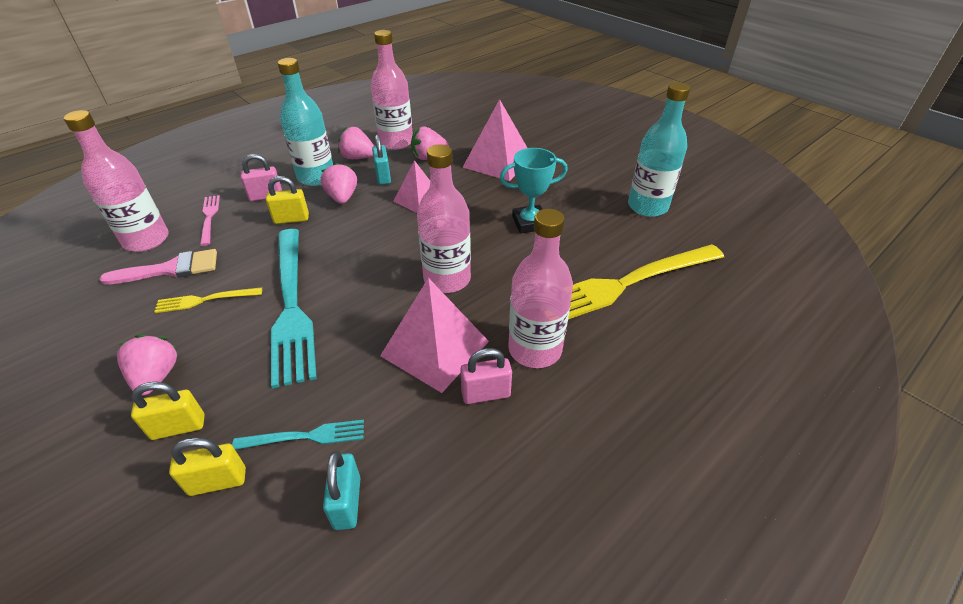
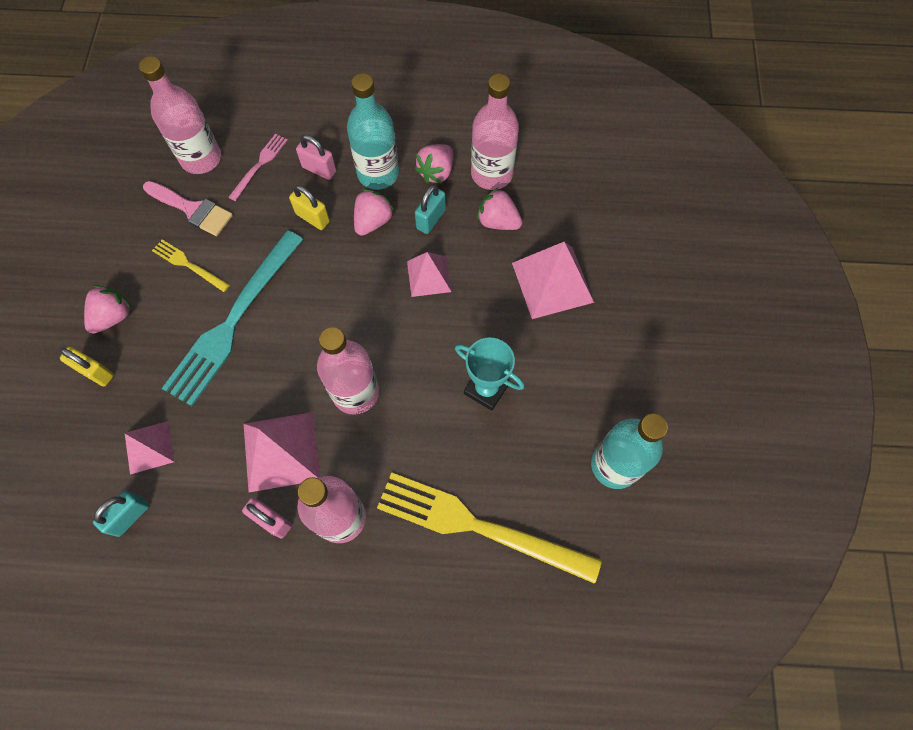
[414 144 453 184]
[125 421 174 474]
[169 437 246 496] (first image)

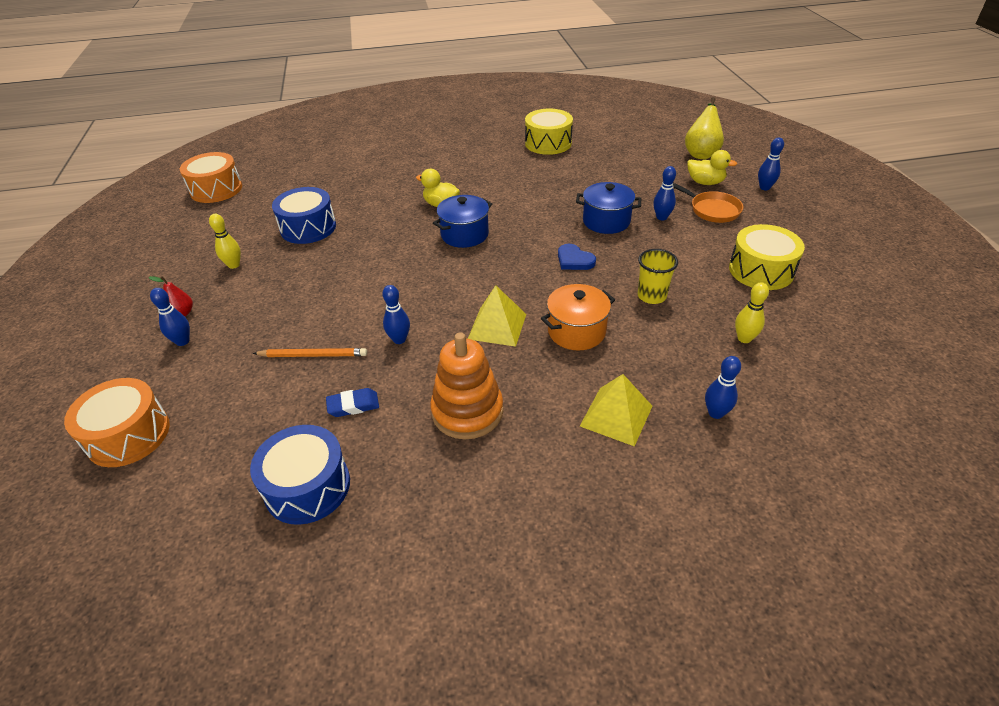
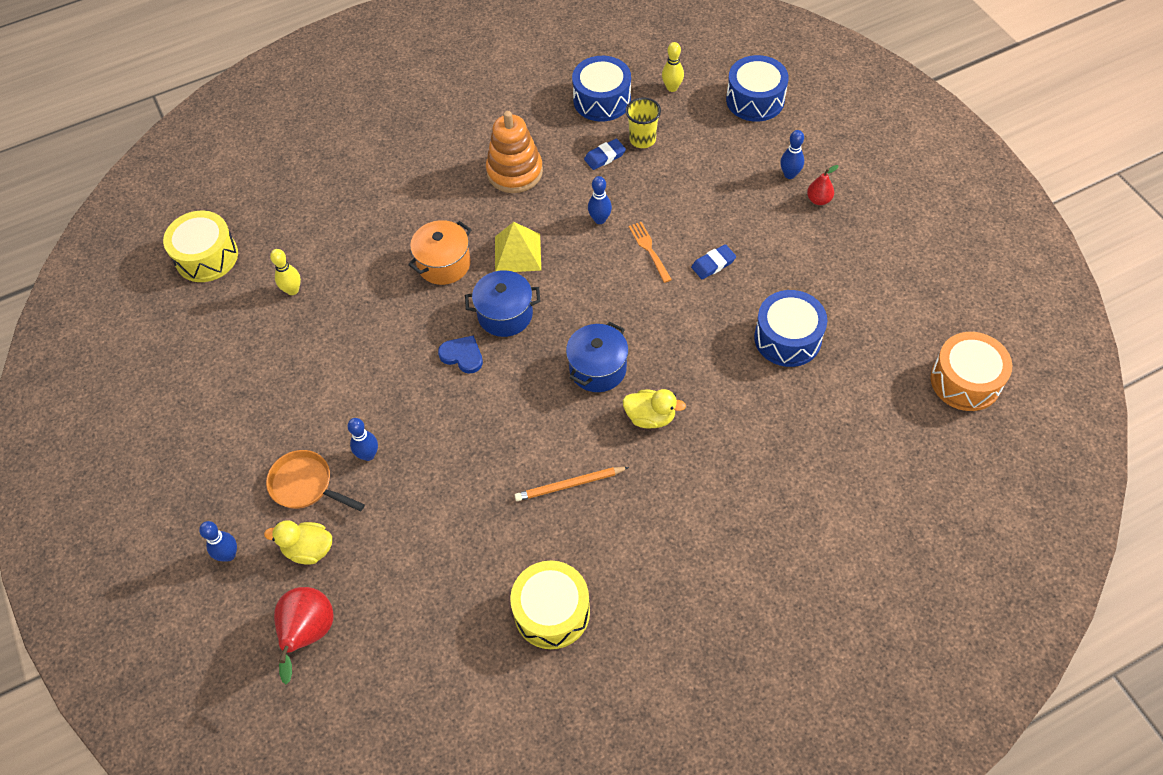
[274 587 333 684]
[465 270 541 337]
[662 42 684 92]
[163 211 238 282]
[626 97 661 148]
[514 467 629 501]
[705 356 741 419] (first image)
[580 374 653 447] (first image)
[726 55 789 122]
[629 222 672 283]
[691 244 736 279]

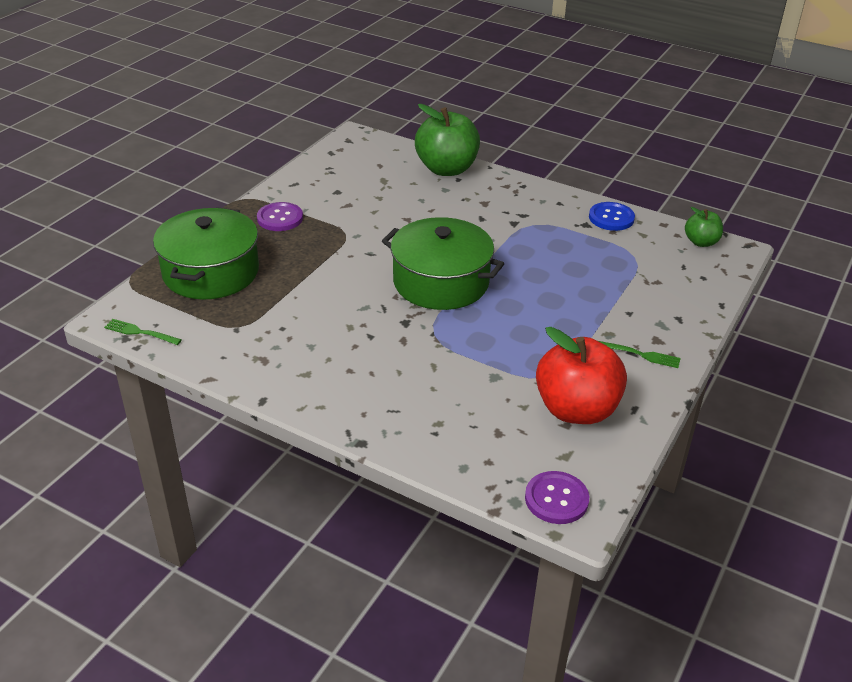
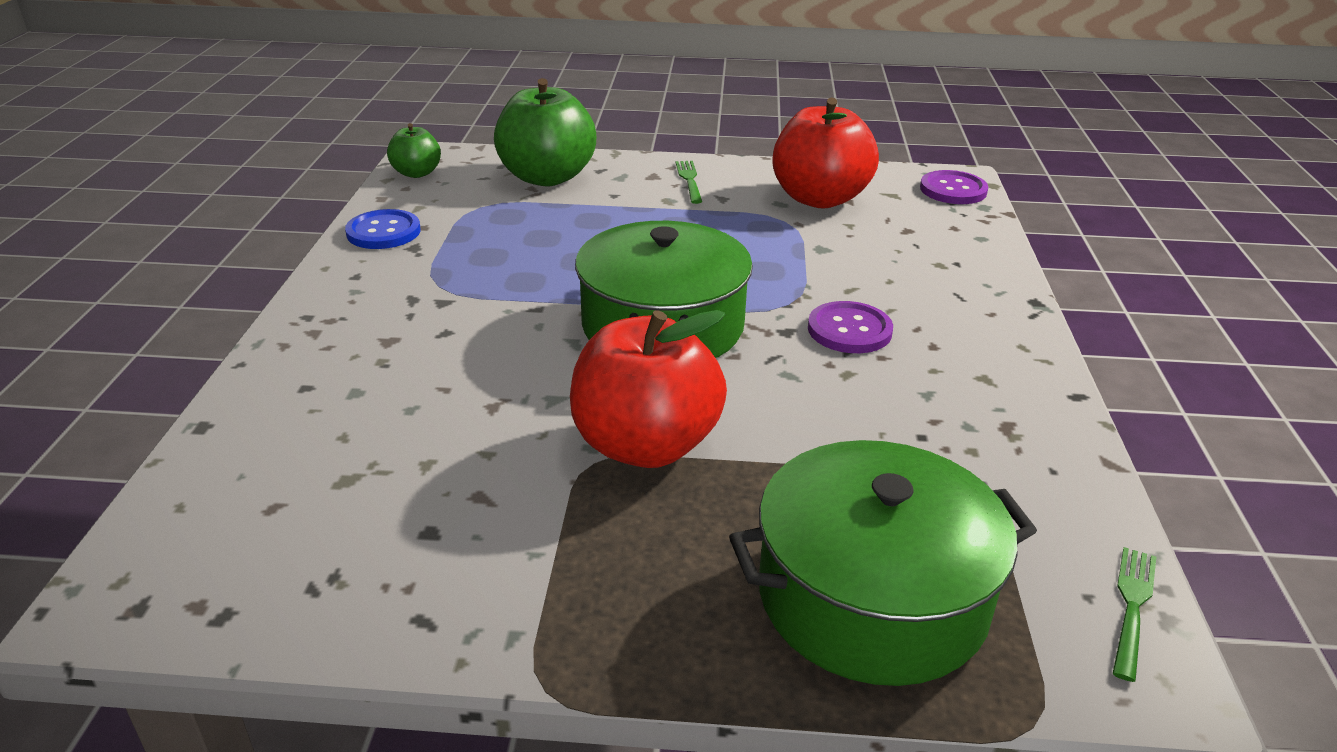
[494 78 596 186]
[808 301 893 353]
[1113 547 1156 682]
[570 310 727 468]

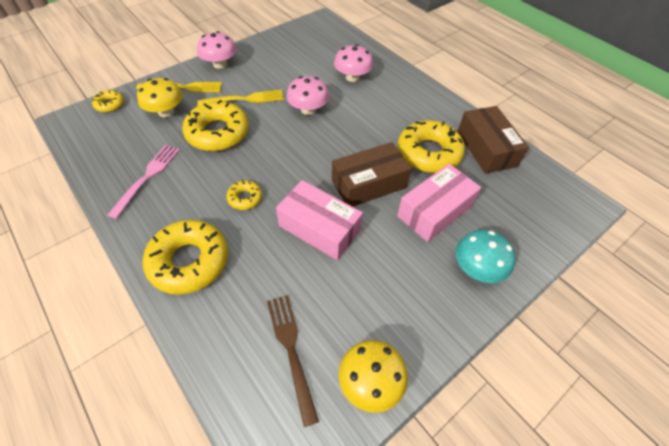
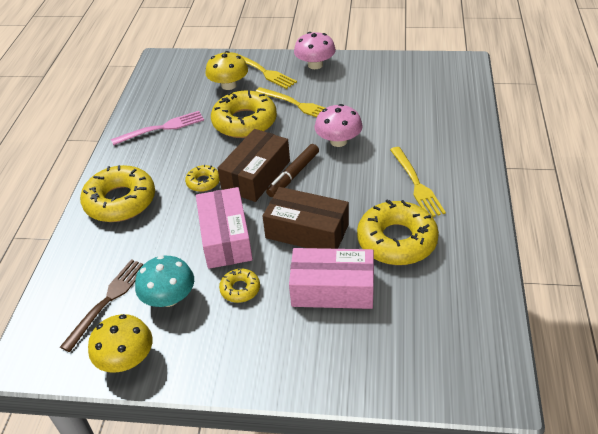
[334 44 373 82] (first image)
[219 268 260 303]
[218 129 290 202]
[135 255 194 307]
[266 144 319 197]
[390 147 446 217]

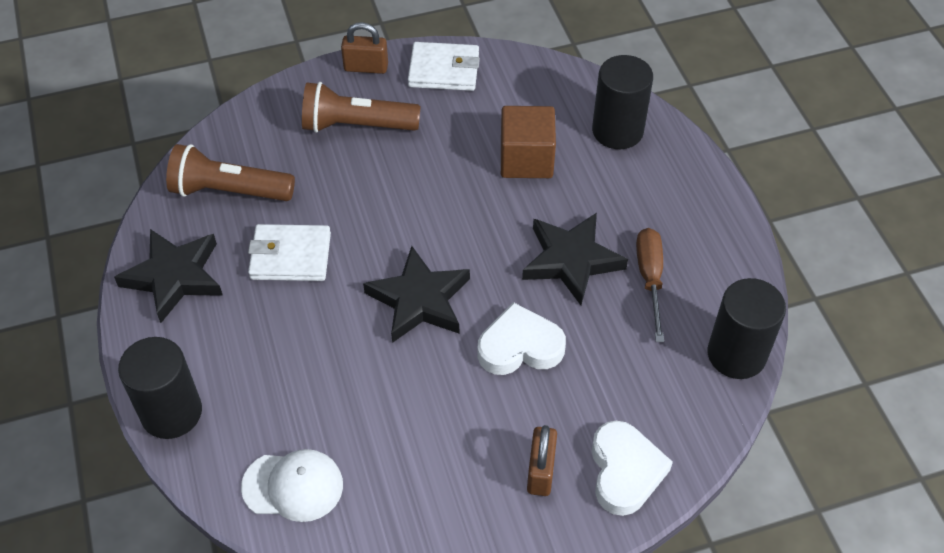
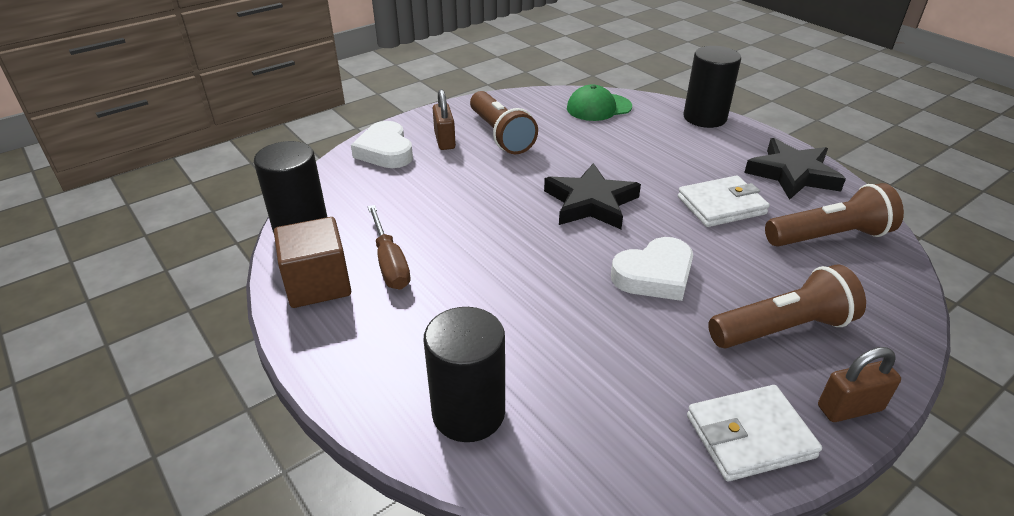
[274 217 351 308]
[522 213 628 305] (first image)
[611 237 693 301]
[567 85 632 121]
[470 91 538 154]

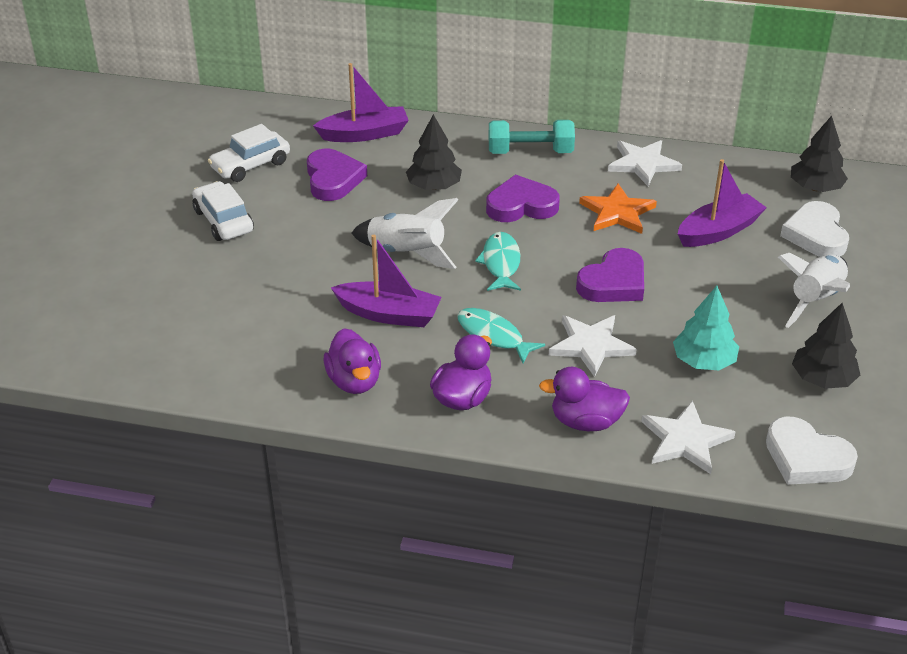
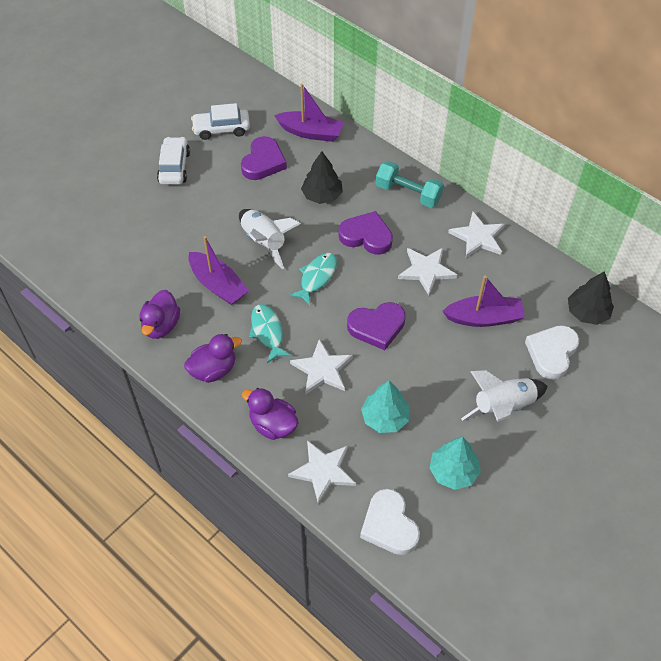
[398 248 457 295]
[429 437 481 490]

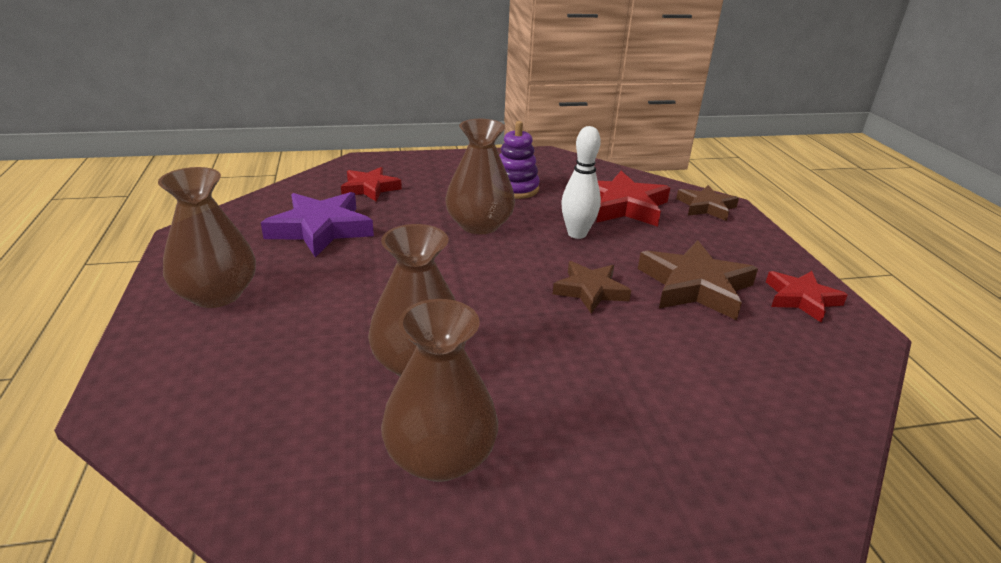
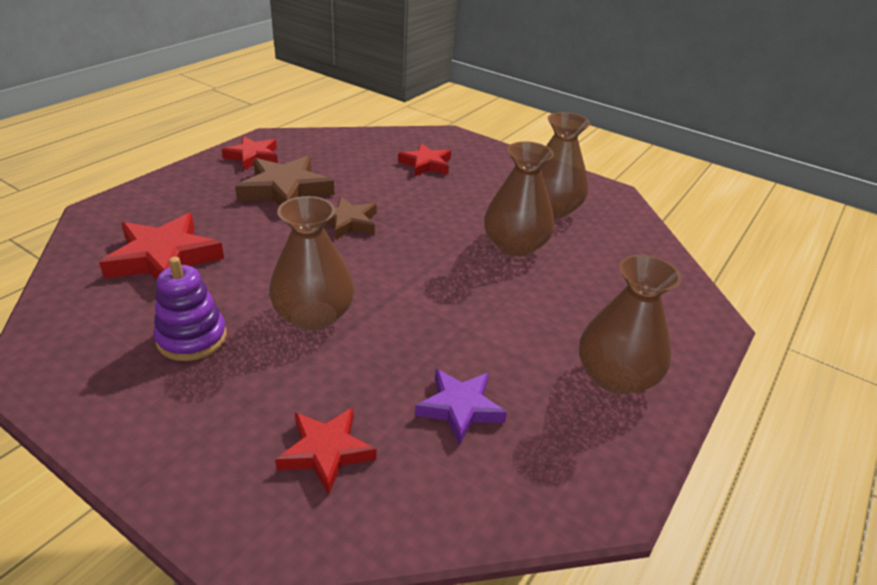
[561 126 601 239] (first image)
[676 185 739 221] (first image)
[415 369 507 445]
[398 143 451 177]

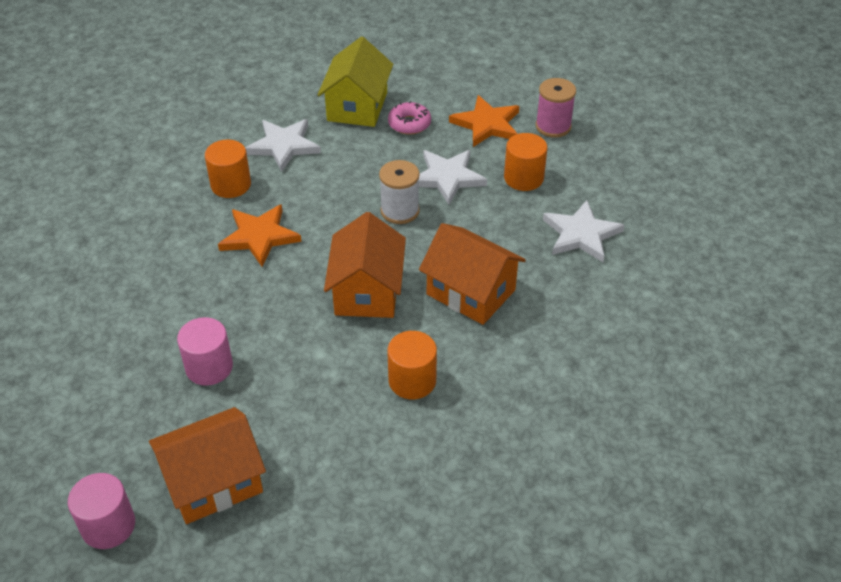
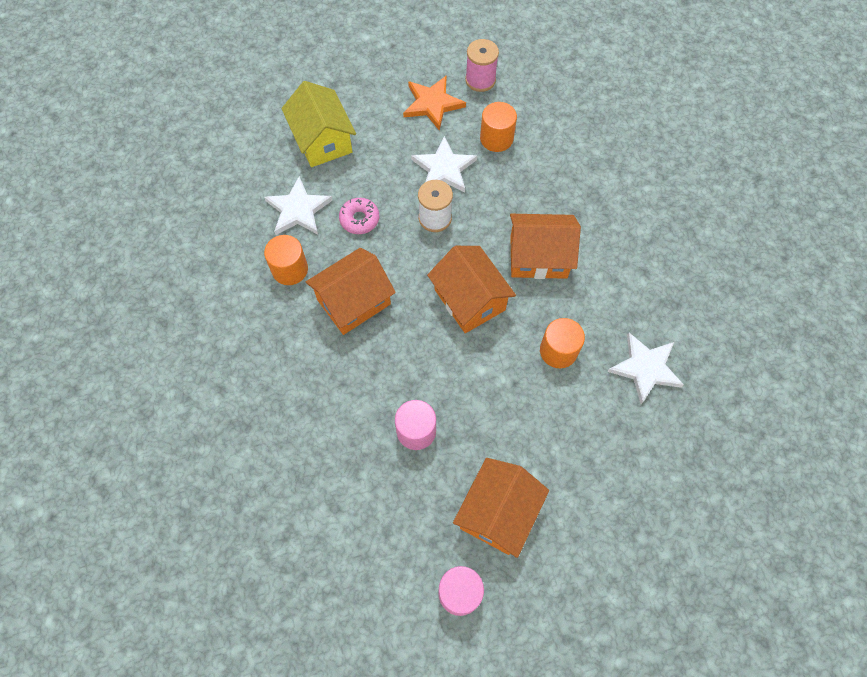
[339 198 379 234]
[607 333 684 404]
[306 248 396 335]

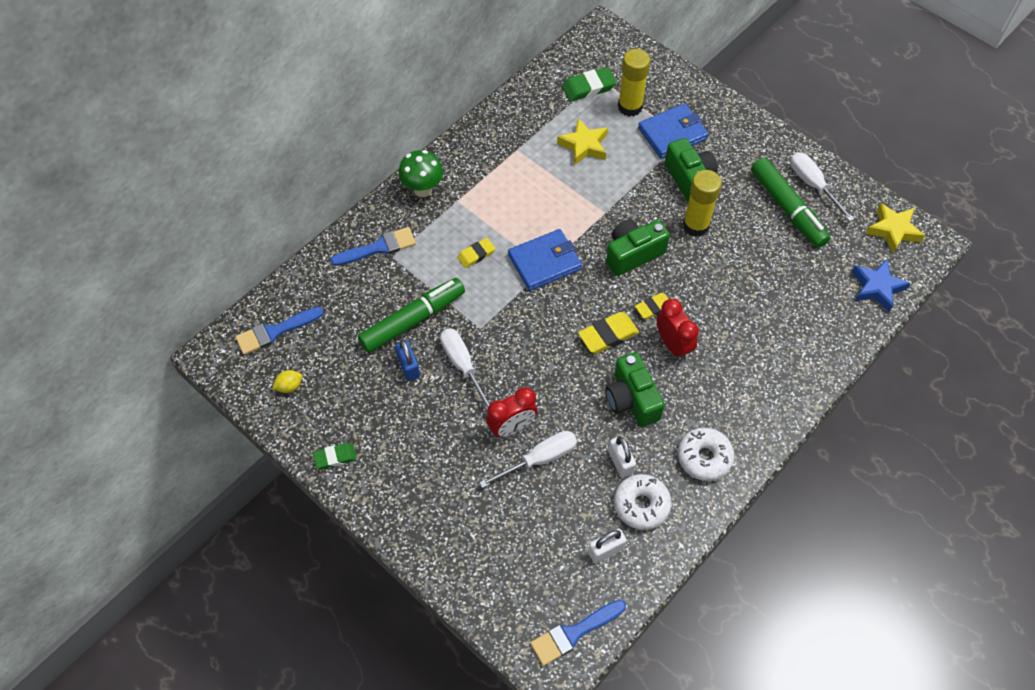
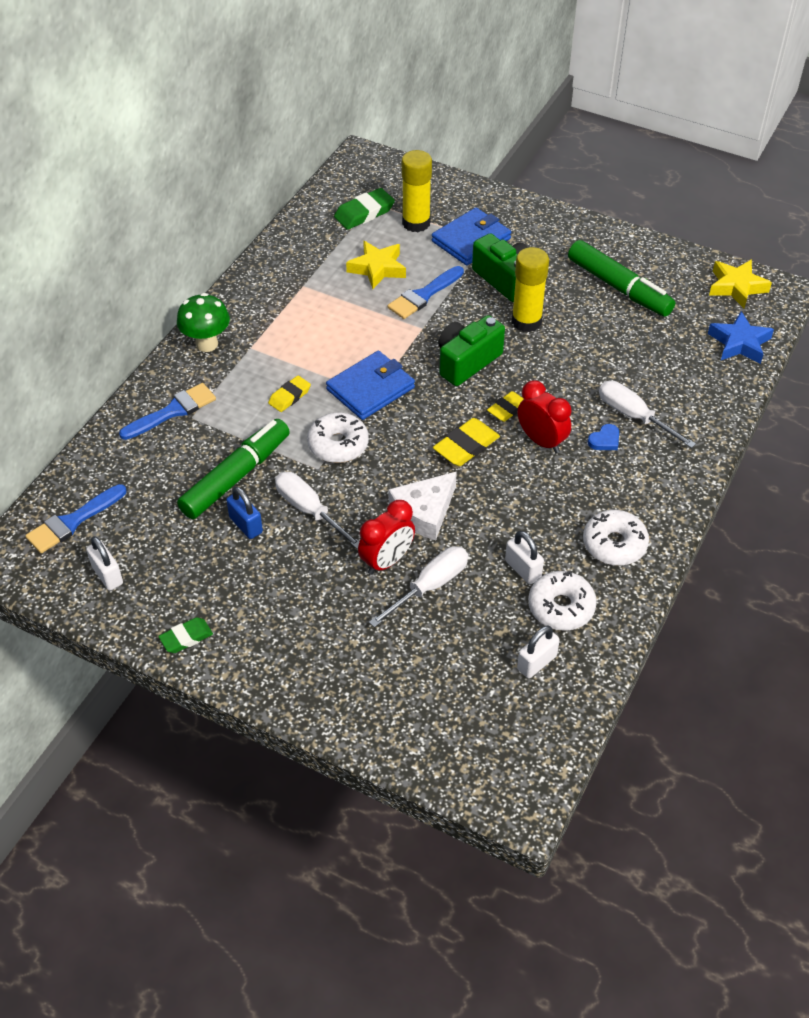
[599 381 696 448]
[605 352 665 427] (first image)
[86 536 123 590]
[388 266 464 319]
[307 413 369 463]
[588 424 619 450]
[388 471 457 540]

